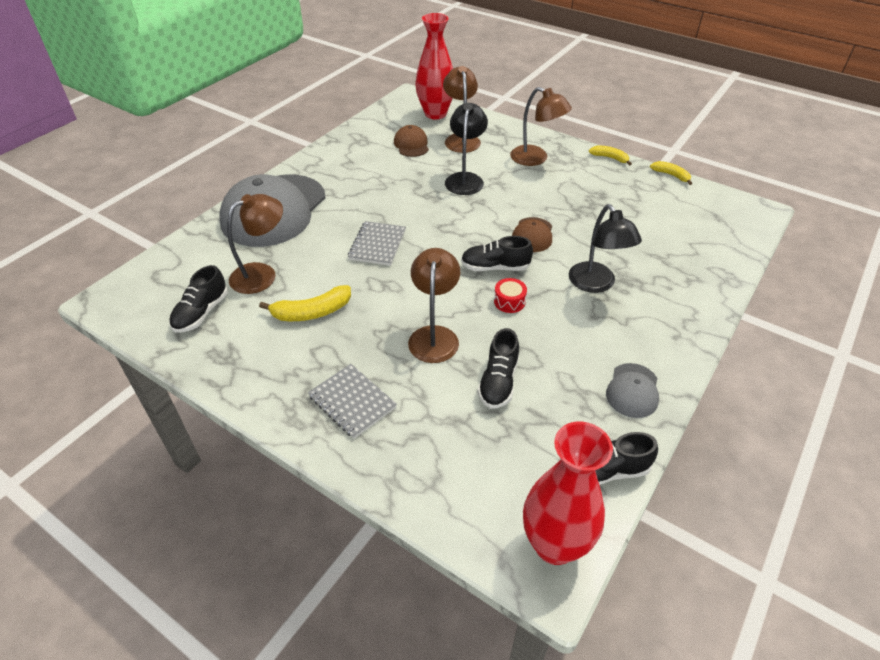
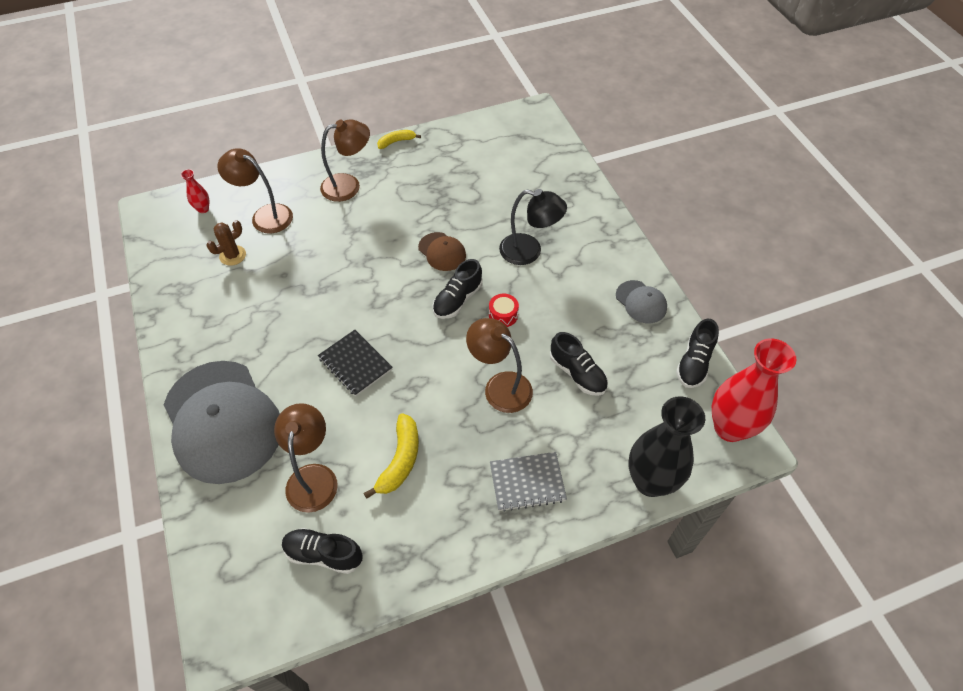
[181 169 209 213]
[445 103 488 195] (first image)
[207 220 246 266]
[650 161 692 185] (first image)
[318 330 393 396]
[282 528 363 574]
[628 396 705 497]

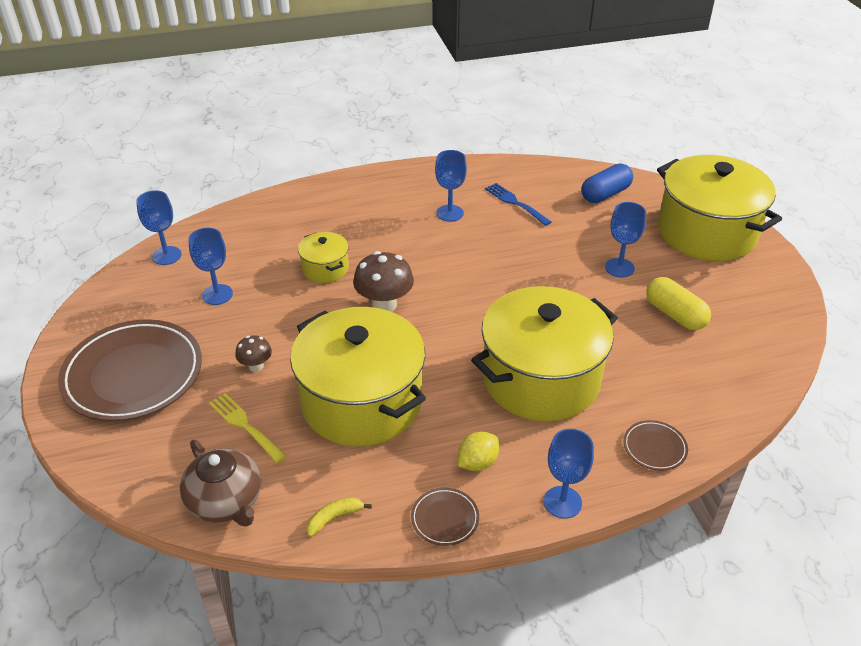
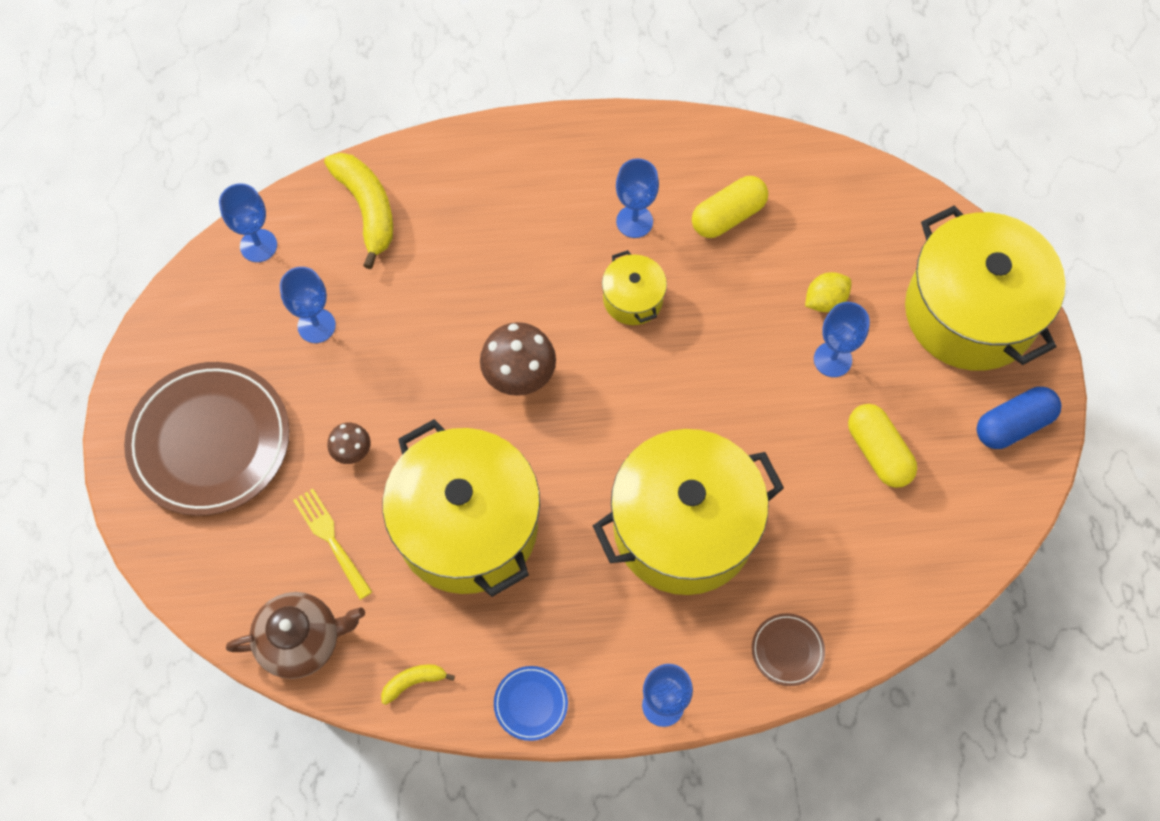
[977 387 1061 449]
[692 176 768 238]
[602 250 667 325]
[805 272 851 312]
[226 592 365 679]
[494 666 568 741]
[324 153 393 269]

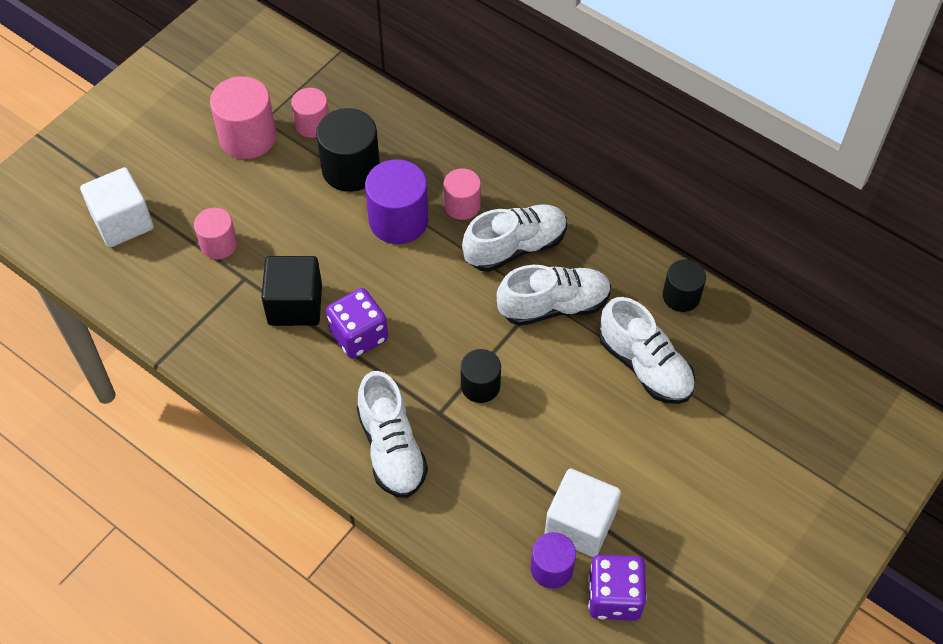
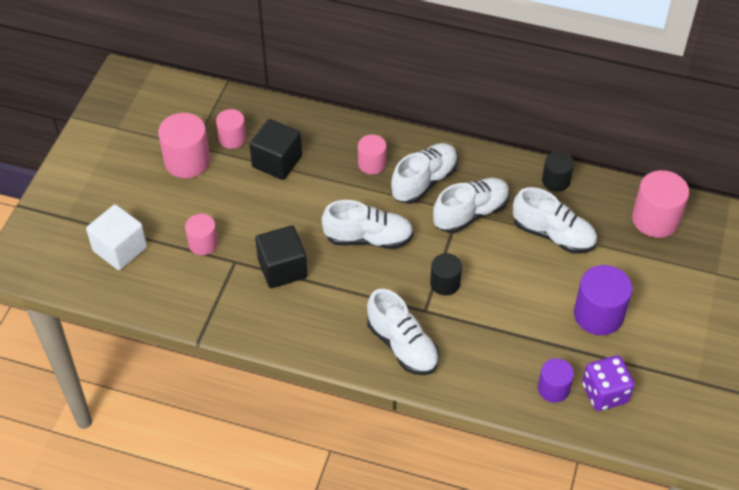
[249 119 302 180]
[574 265 633 335]
[326 288 388 359] (first image)
[544 468 621 557] (first image)
[632 170 689 238]
[322 200 414 249]

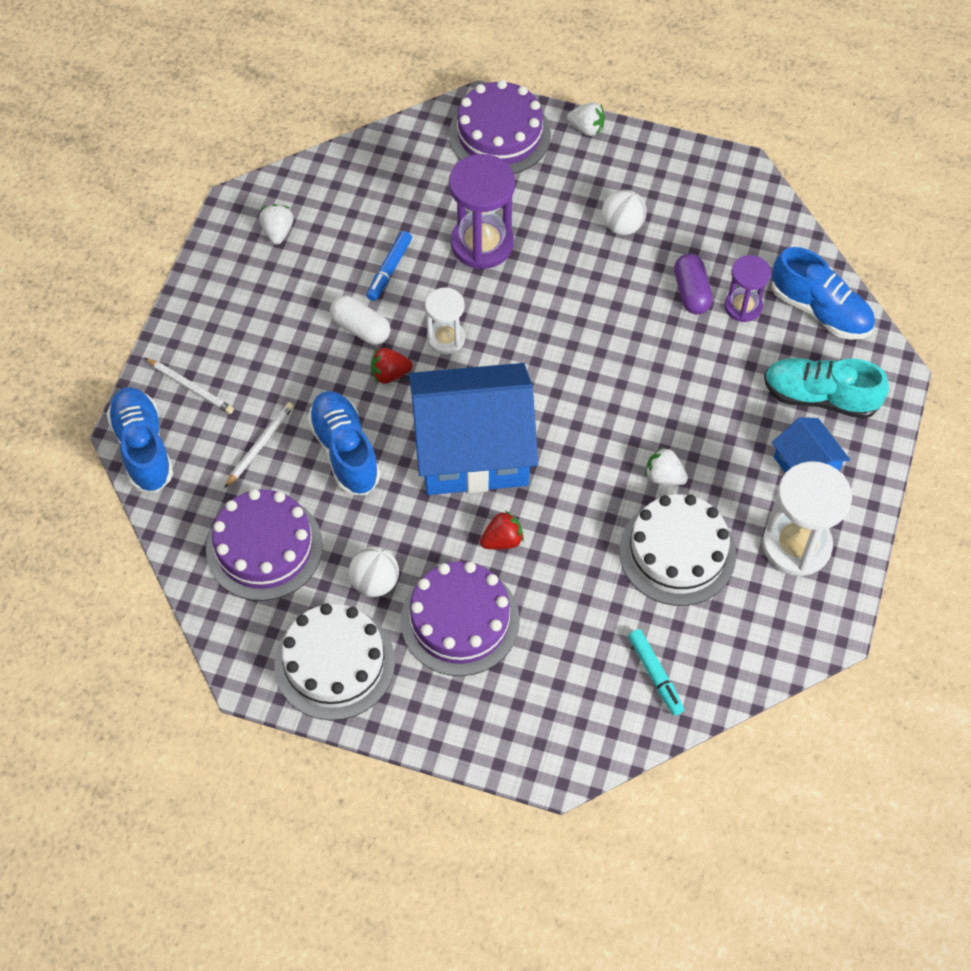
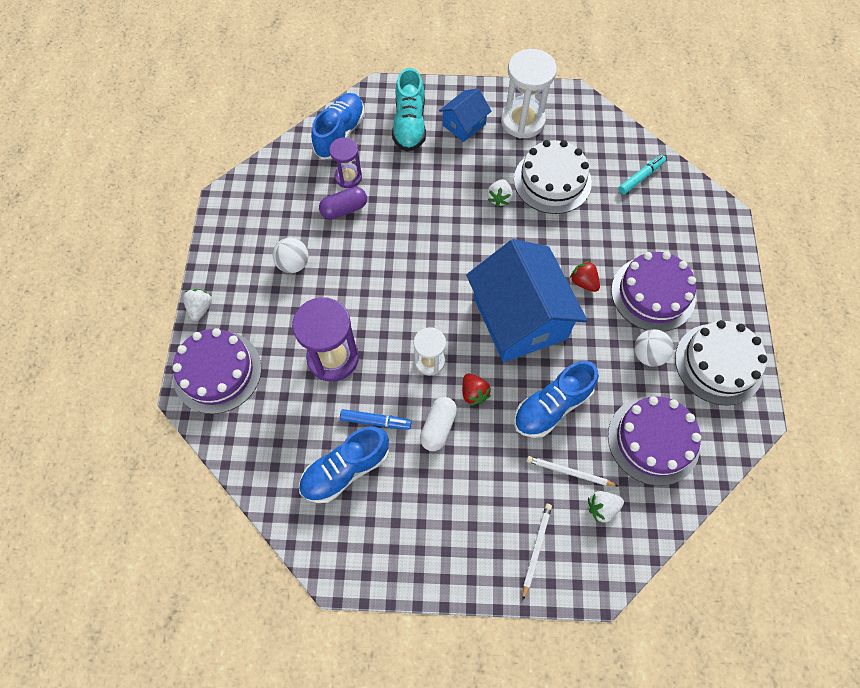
[588 491 624 523]
[299 426 389 503]

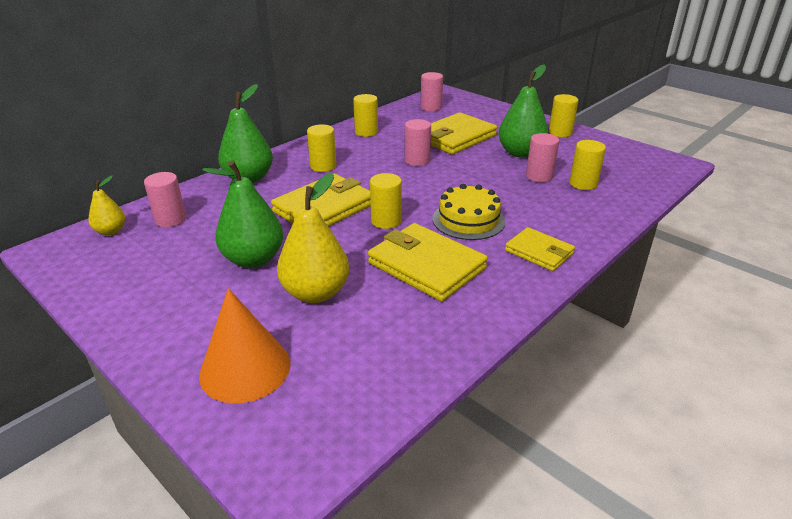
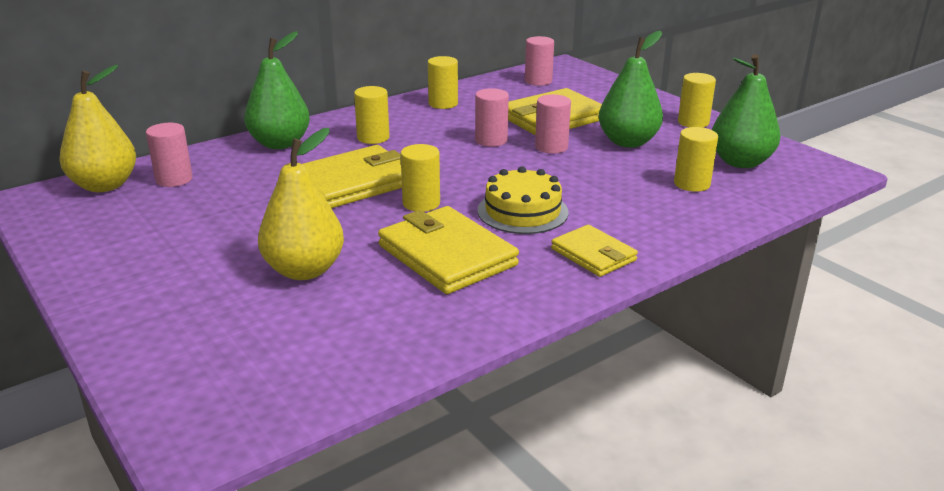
[535 94 571 154]
[712 54 781 168]
[60 65 136 192]
[199 288 291 403] (first image)

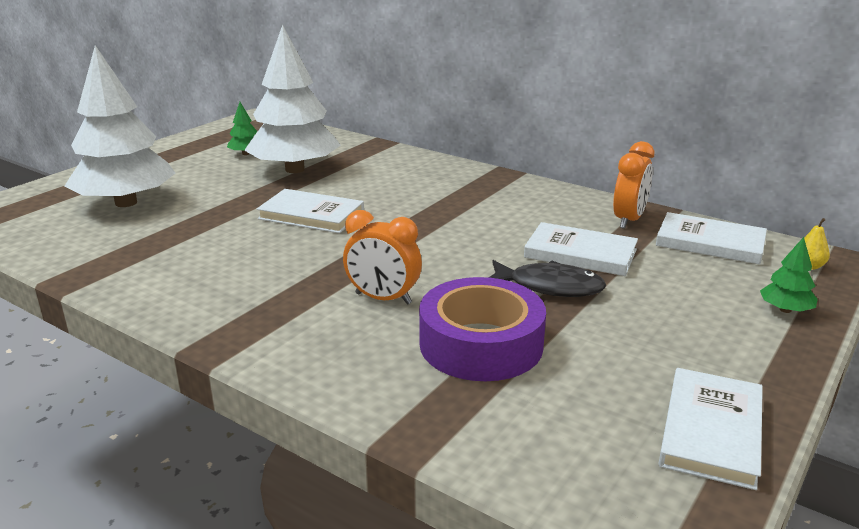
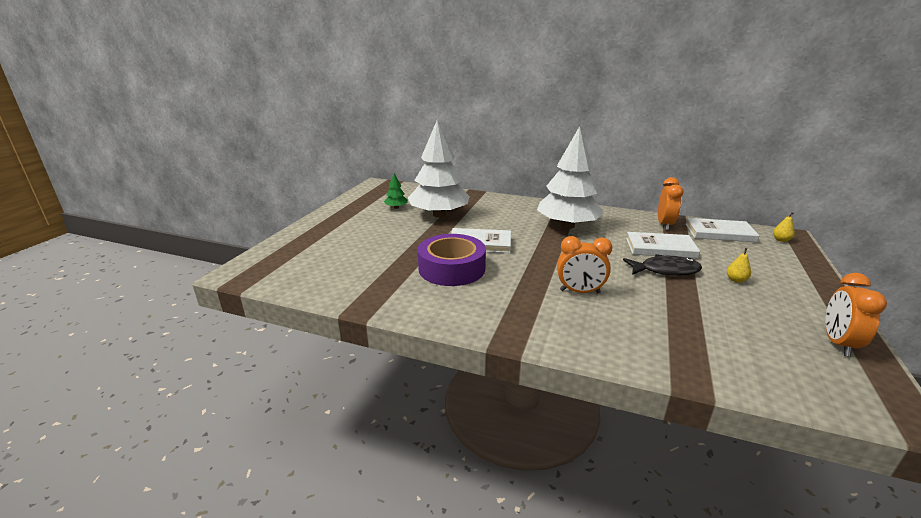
[537 126 604 229]
[760 237 818 313] (first image)
[418 234 486 286]
[825 273 887 357]
[727 248 751 283]

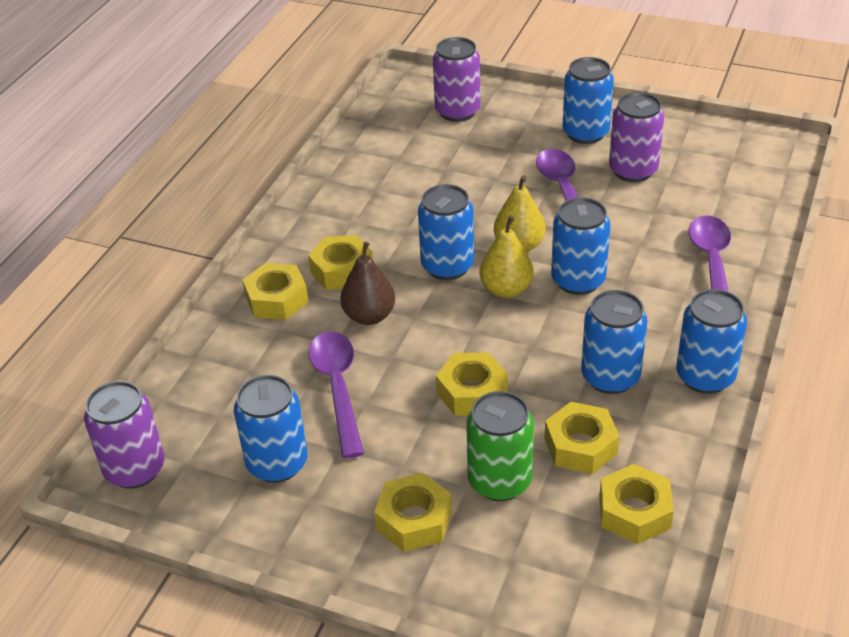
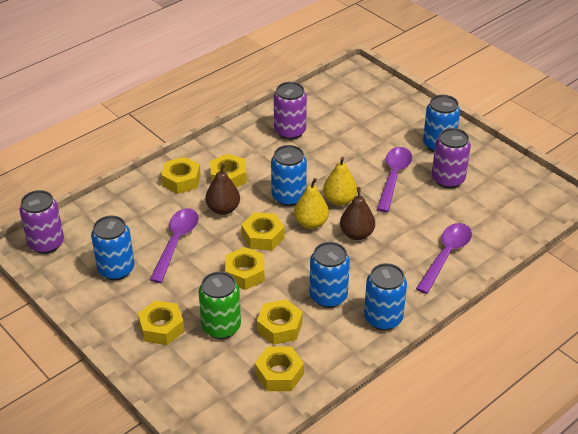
[274 82 307 140]
[340 187 375 240]
[241 212 284 250]

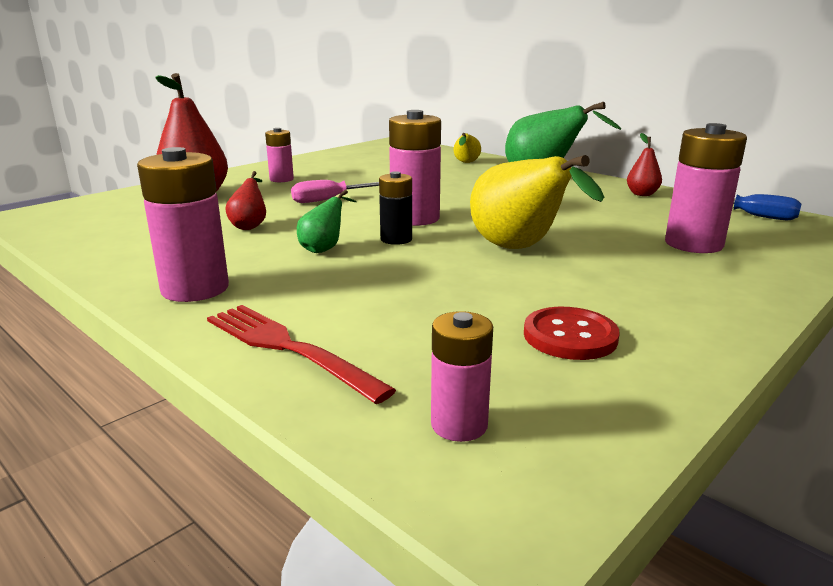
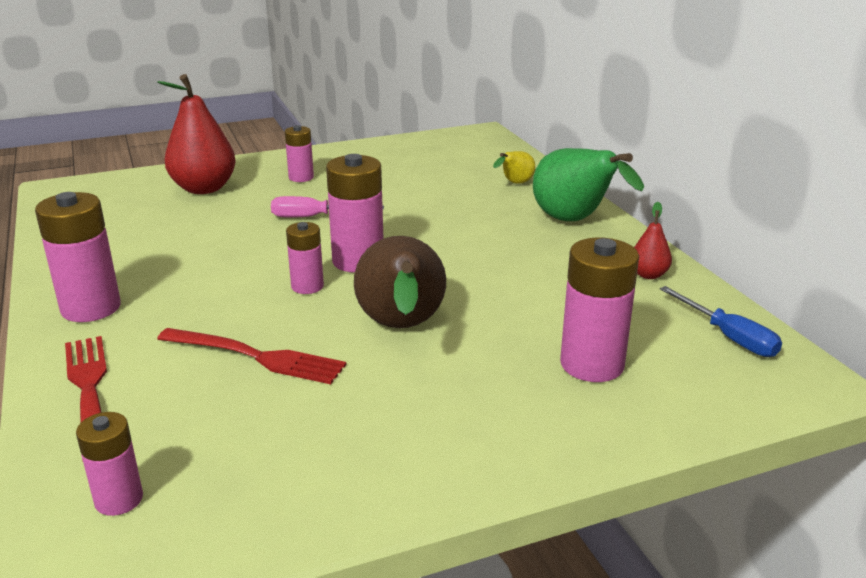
[354 236 446 328]
[225 171 266 230] (first image)
[286 222 324 294]
[297 189 357 253] (first image)
[524 307 620 360] (first image)
[157 328 346 384]

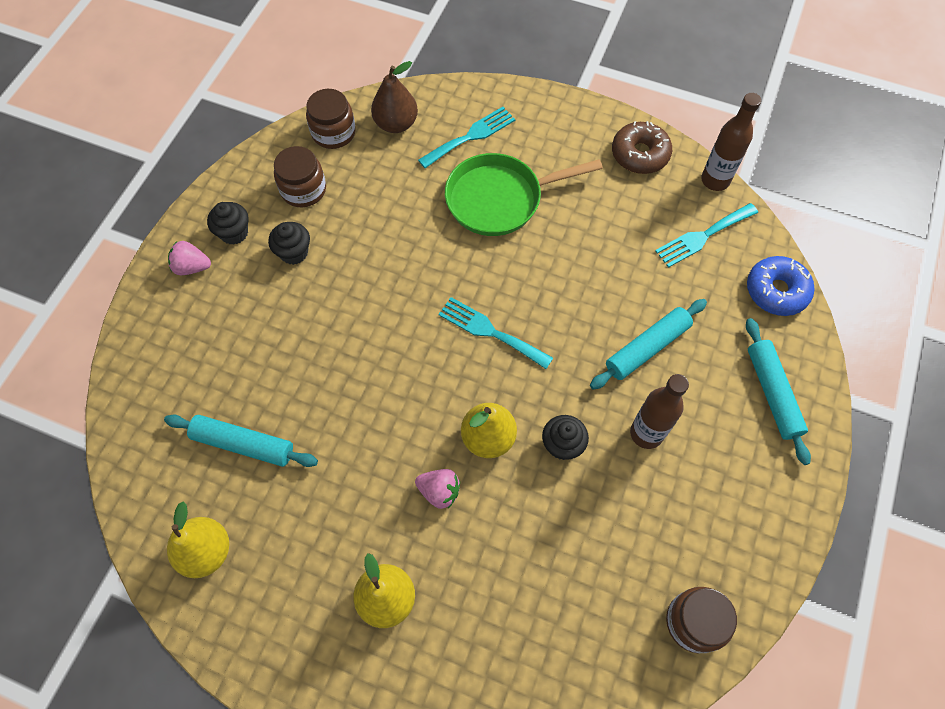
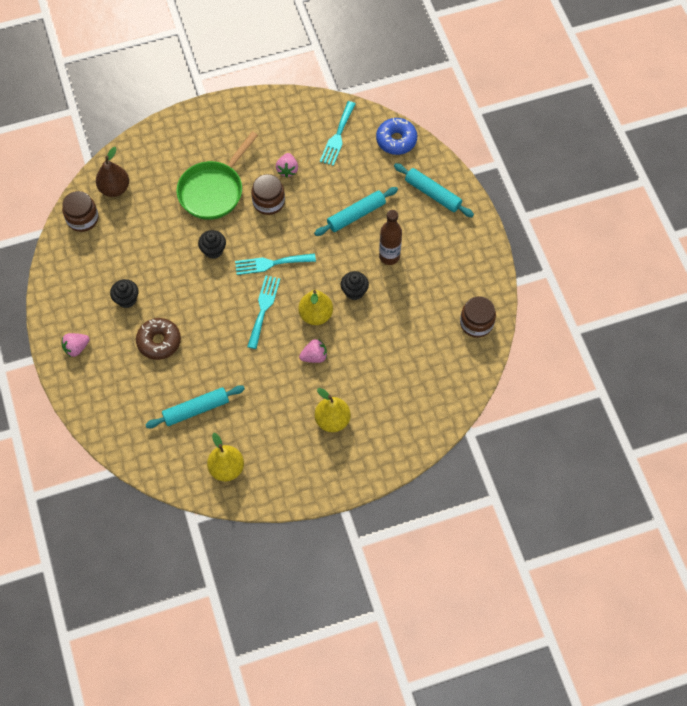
[701 93 761 191] (first image)
[247 275 280 349]
[136 318 181 360]
[251 174 285 215]
[198 230 226 259]
[314 187 398 236]
[276 153 298 178]

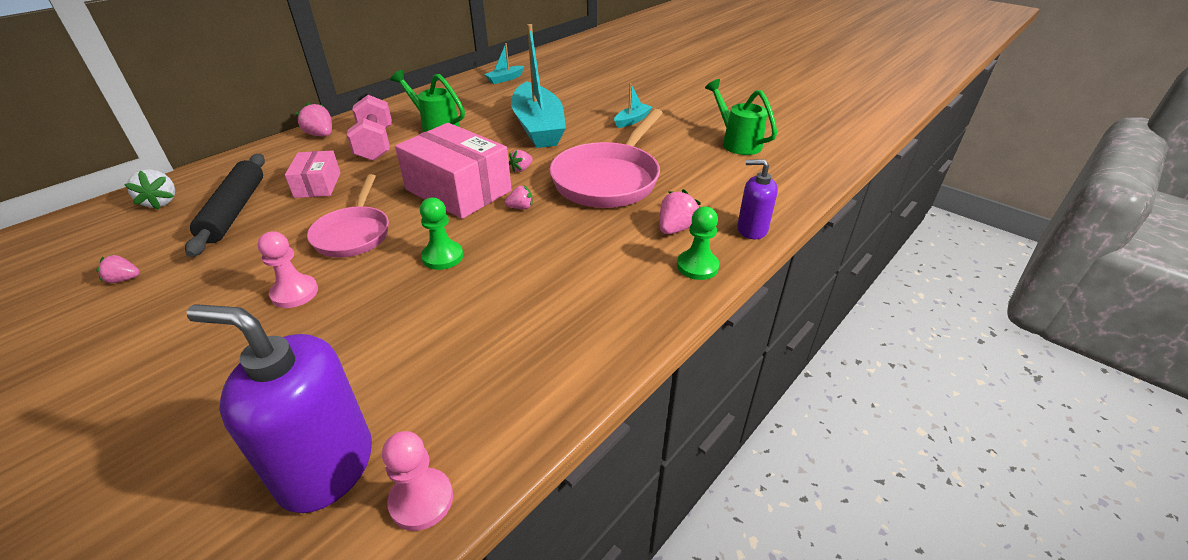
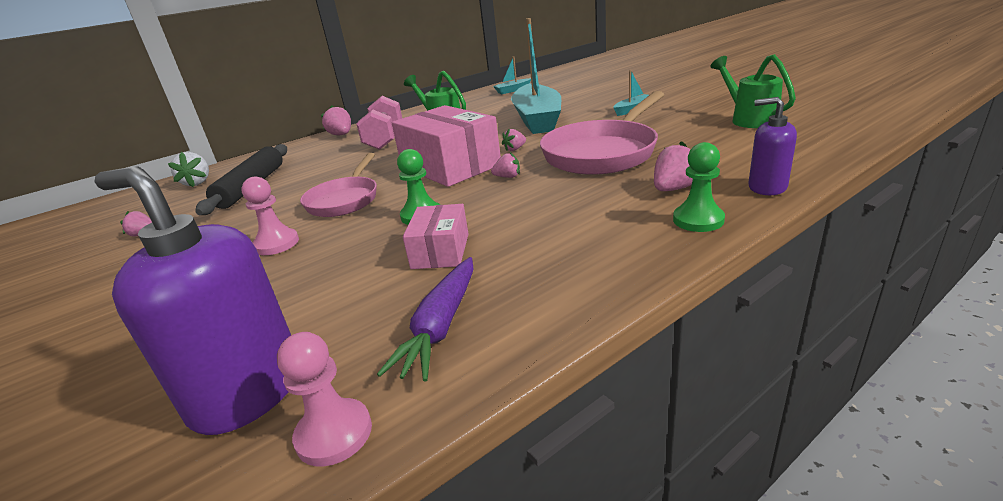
[403 204 468 269]
[377 257 474 382]

